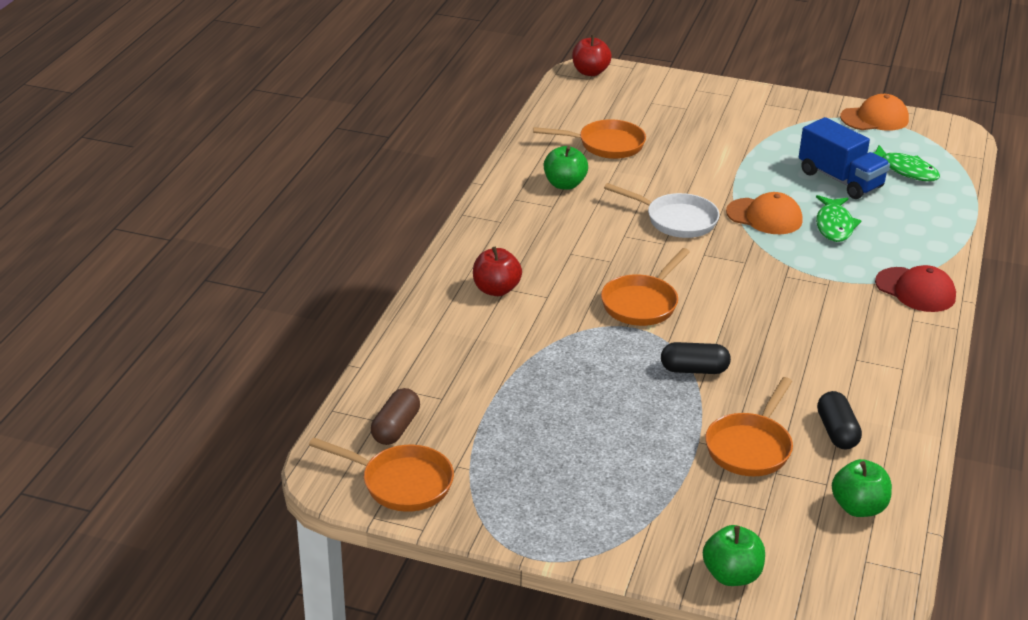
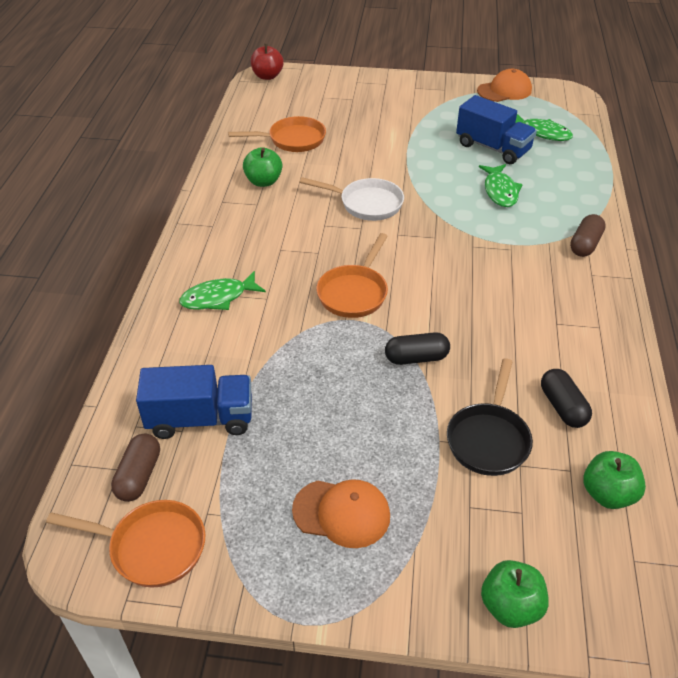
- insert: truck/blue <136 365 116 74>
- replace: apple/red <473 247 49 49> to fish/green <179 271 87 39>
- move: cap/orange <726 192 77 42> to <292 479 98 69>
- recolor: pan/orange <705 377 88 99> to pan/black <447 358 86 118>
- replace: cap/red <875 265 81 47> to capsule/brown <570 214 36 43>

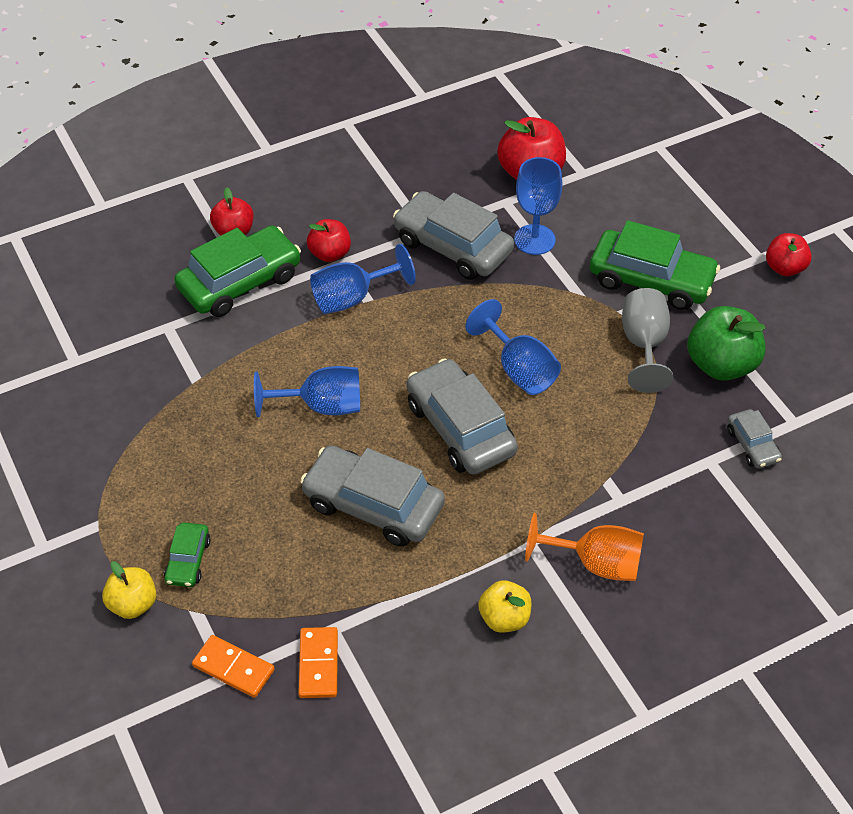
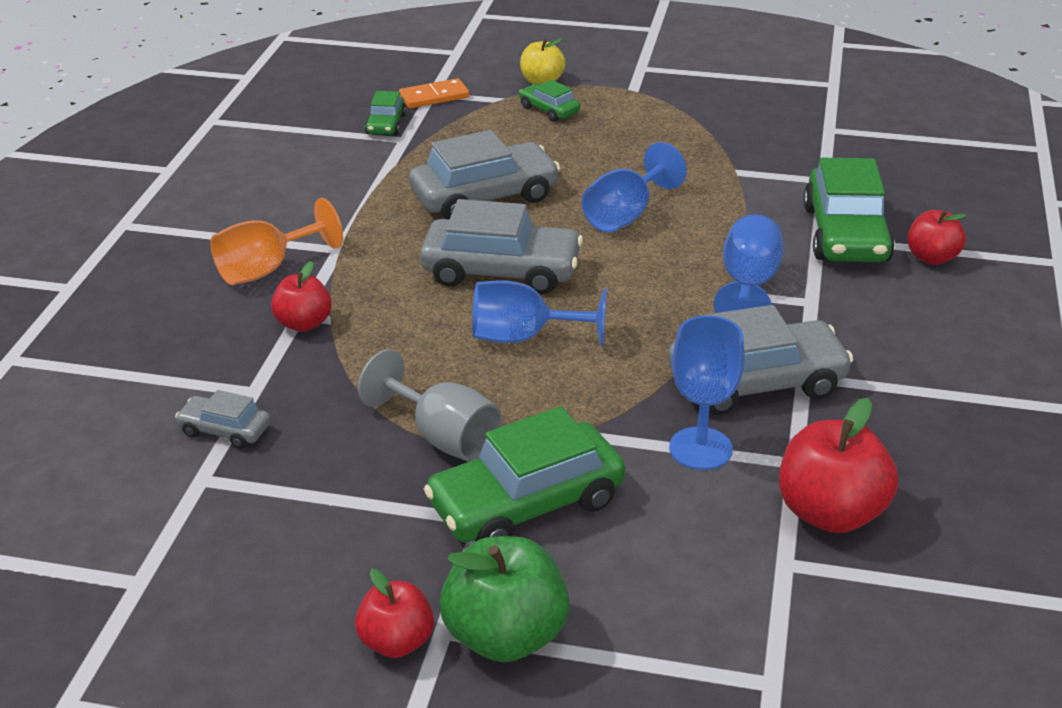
- move: apple/red <307 219 44 43> to <271 261 61 71>
- replace: domino/orange <299 627 39 71> to car/green <365 91 41 44>
- move: apple/green <687 306 79 75> to <440 536 129 126>
- delete: apple/yellow <478 580 54 53>

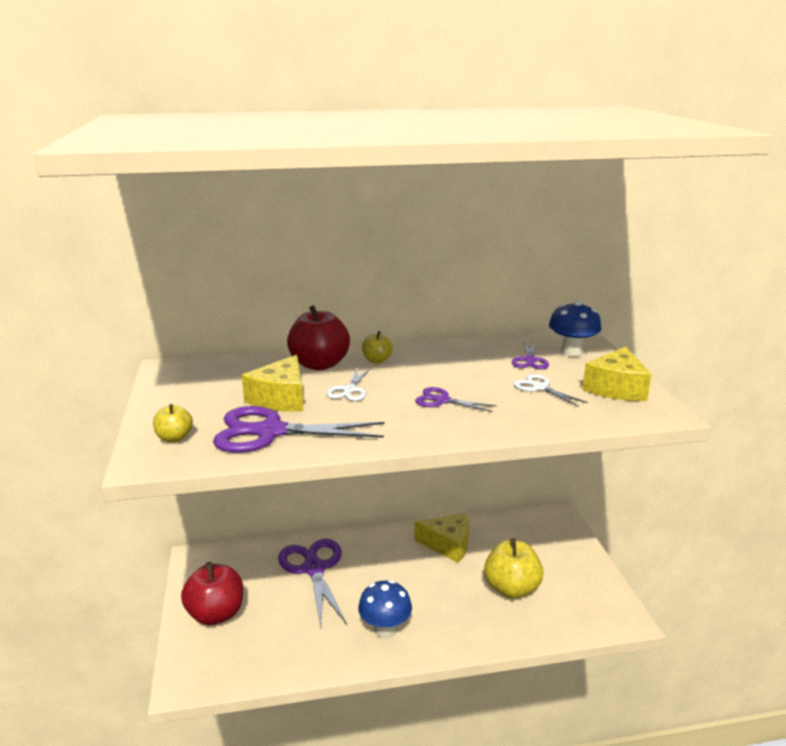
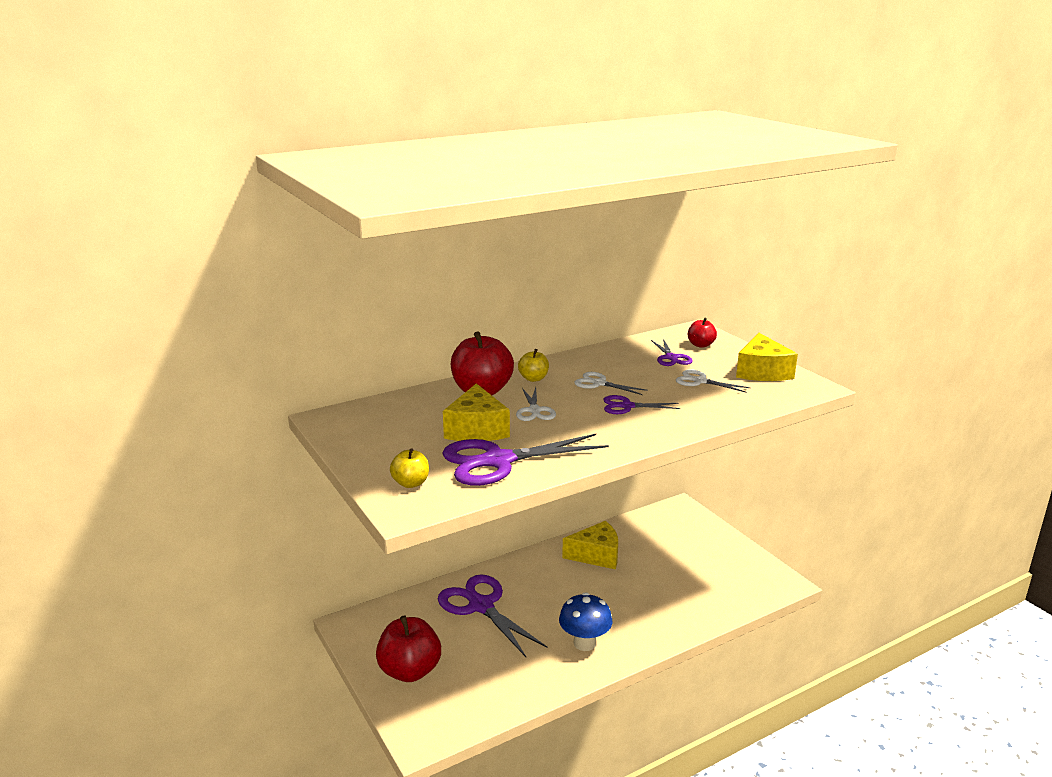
- insert: scissors/white <574 372 74 23>
- replace: mushroom/blue <549 301 52 56> to apple/red <688 318 29 30>
- delete: apple/yellow <484 538 59 61>

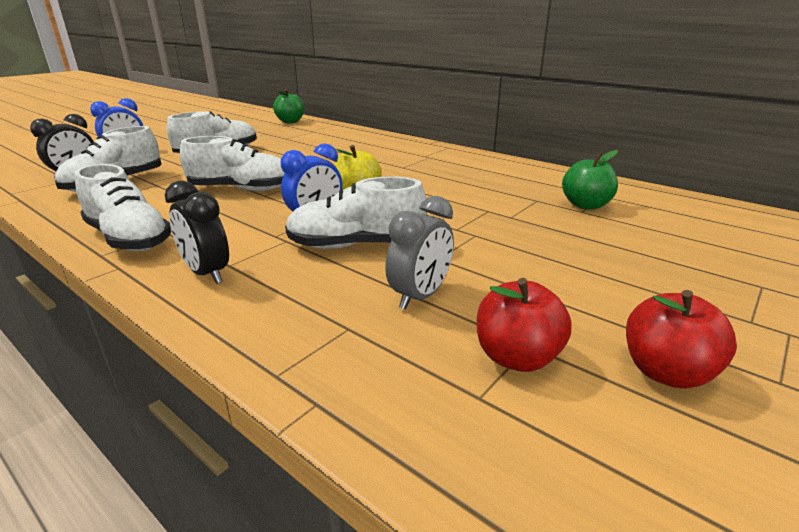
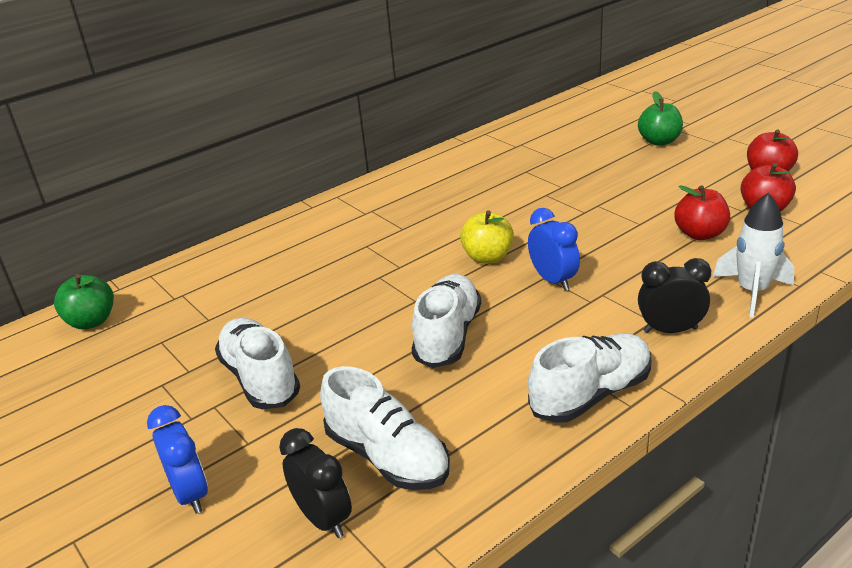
- move: apple/green <562 150 56 59> to <638 91 45 55>
- rotate: clock/black <165 180 64 104> = <638 258 73 75> 150 degrees counterclockwise
- replace: clock/grey <385 196 69 114> to apple/red <674 185 56 55>
- insert: rocket/white <713 193 81 125>
- delete: shoe/white <285 176 142 73>

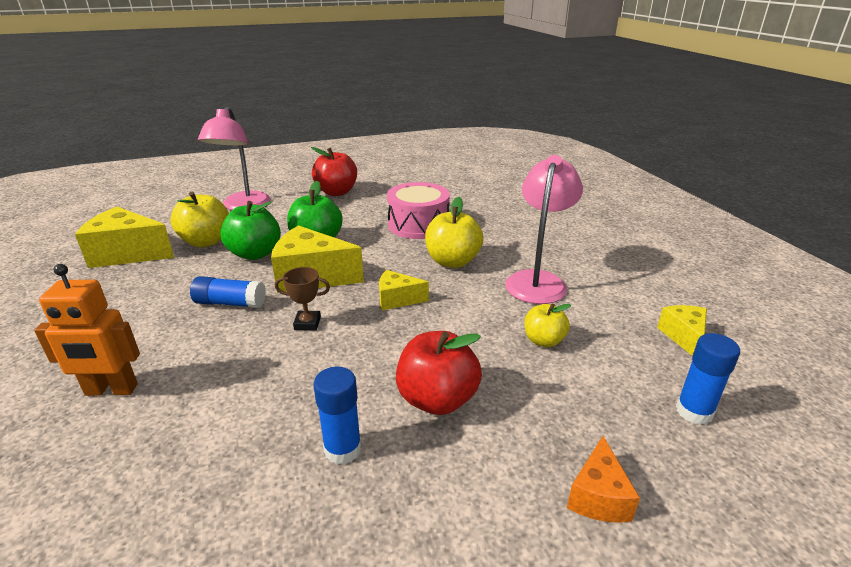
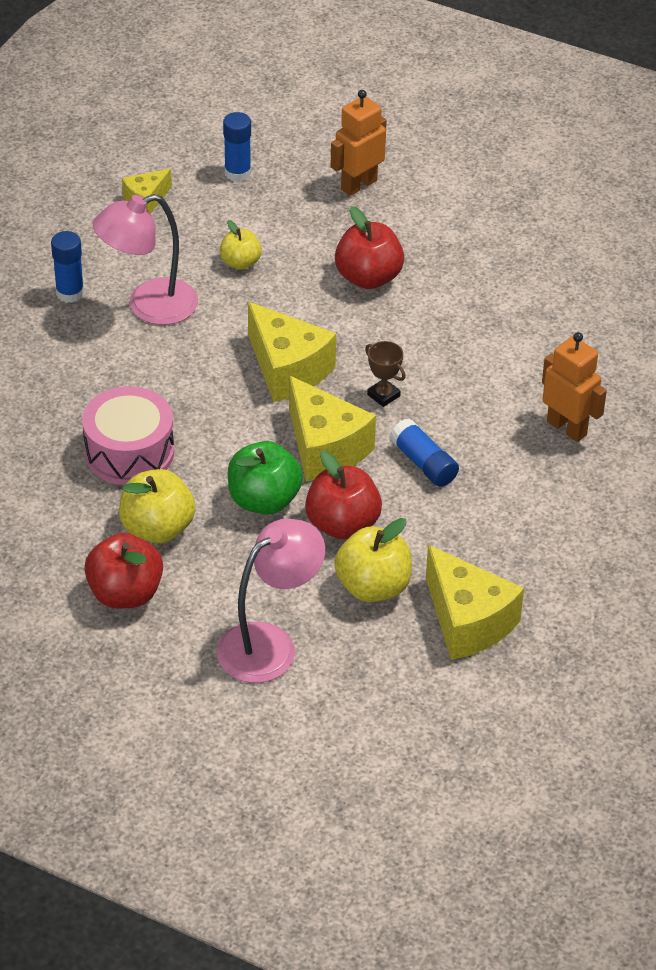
- move: glue stick/blue <313 367 49 97> to <51 231 33 72>
- move: apple/yellow <425 197 58 71> to <119 469 77 74>
- resize: cheese/yellow <379 270 50 40> = <248 302 88 100> x1.83
- recolor: apple/green <220 201 61 59> to apple/red <305 450 77 90>
- replace: cheese/orange <567 436 73 87> to robot/orange <330 90 57 106>

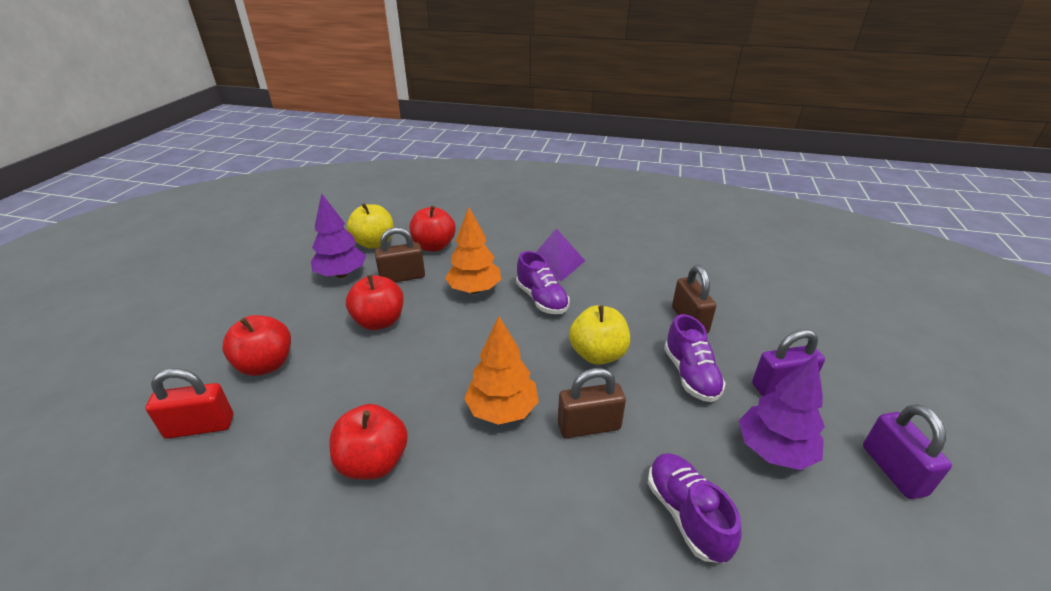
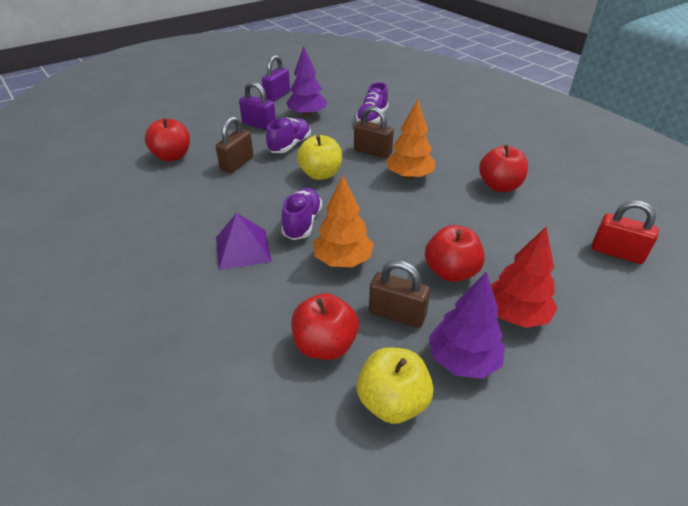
- move: apple/red <222 315 69 61> to <145 118 45 43>
- insert: tree/red <491 227 67 101>

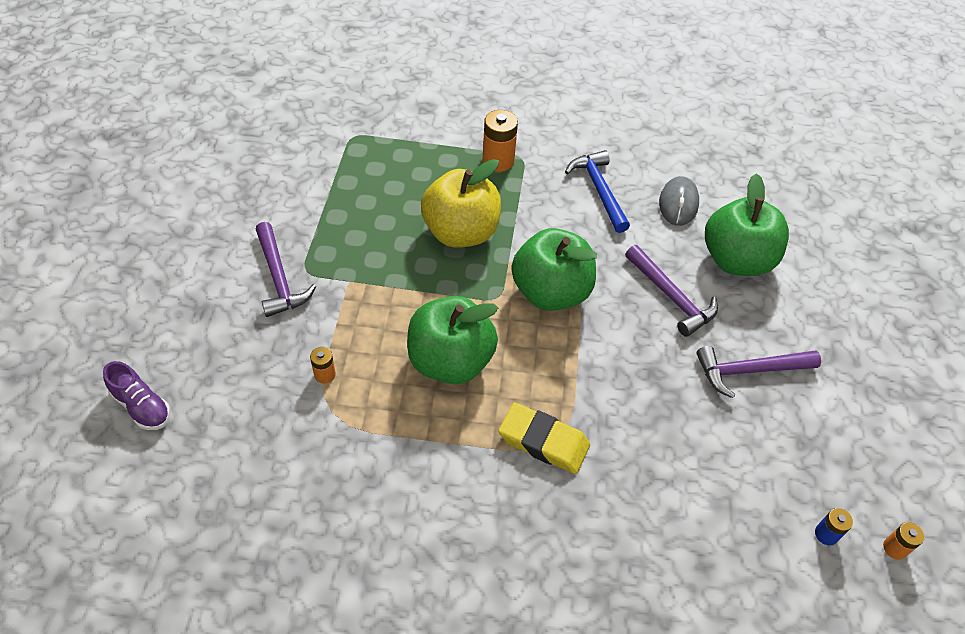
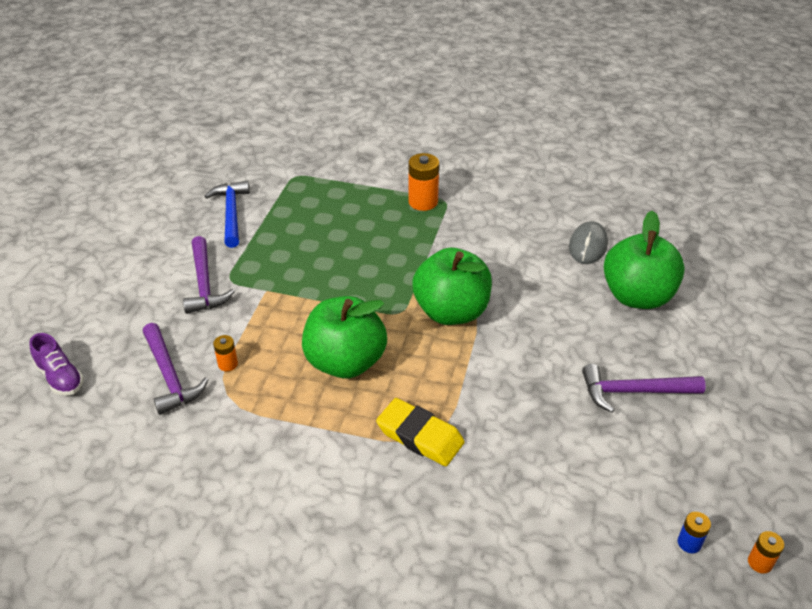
- move: hammer/purple <625 245 93 92> to <143 323 65 92>
- move: hammer/blue <565 150 65 83> to <204 181 46 67>
- delete: apple/yellow <421 159 80 89>

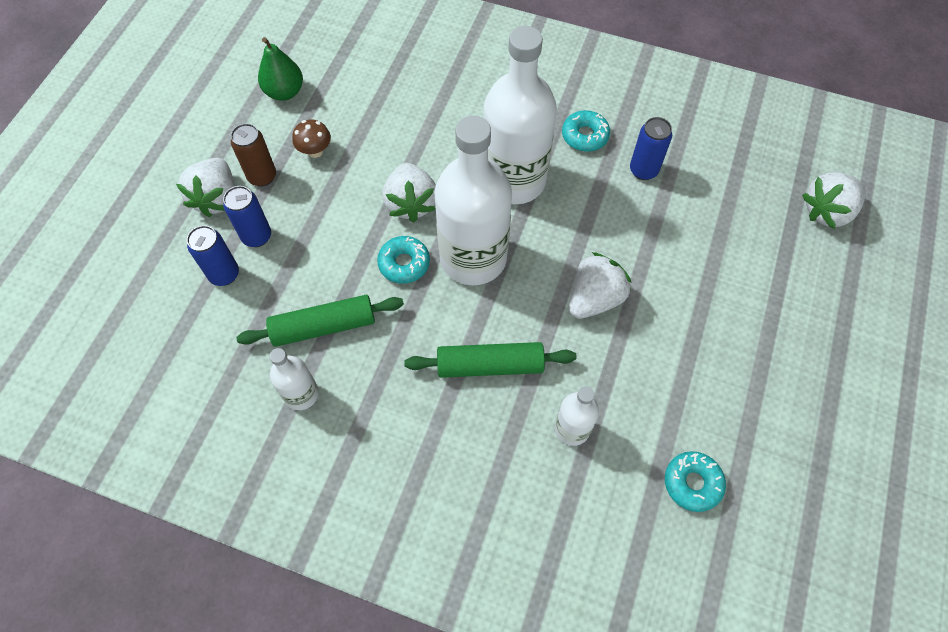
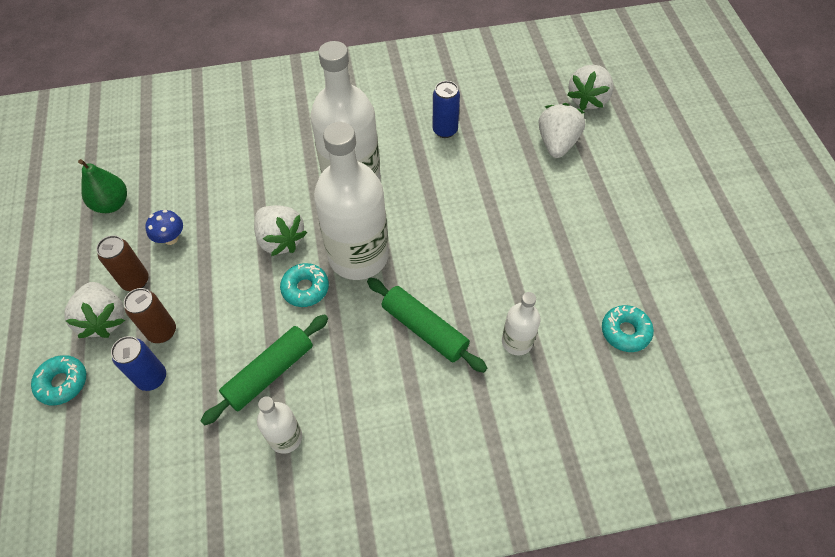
- move: donut/turquoise <562 110 48 42> to <31 355 55 50>
- recolor: can/blue <223 186 48 61> to can/brown <124 288 52 55>
- recolor: mushroom/brown <292 119 39 39> to mushroom/blue <145 210 38 35>
- rotate: rolling pin/green <404 342 172 36> = <367 278 120 95> 75 degrees clockwise
- move: strawberry/white <569 252 62 67> to <538 103 47 55>

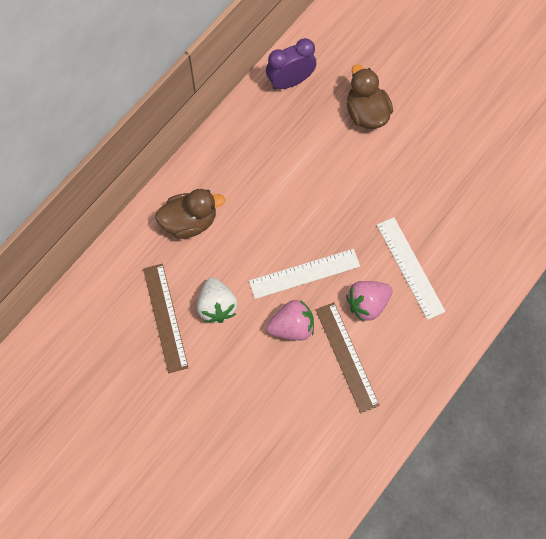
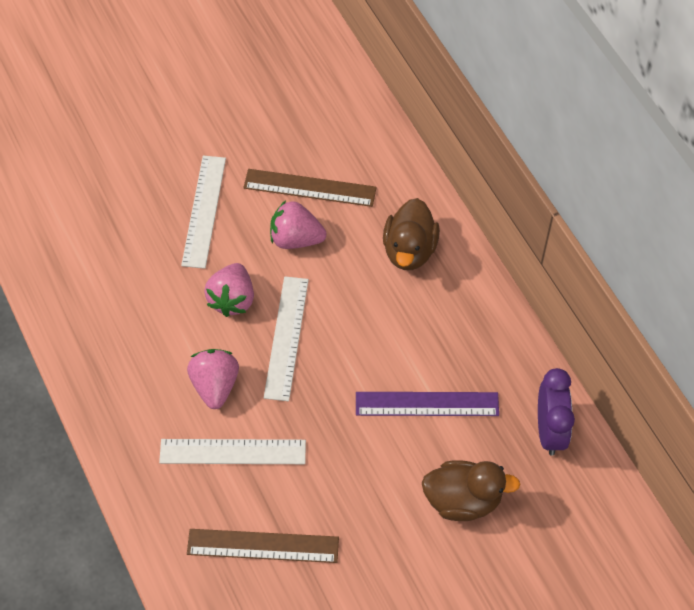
- insert: ruler/white <181 156 45 113>
- move: ruler/brown <316 302 64 111> to <187 529 152 34>
- recolor: strawberry/white <197 277 41 46> to strawberry/pink <270 200 56 49>
- insert: ruler/purple <356 392 143 24>

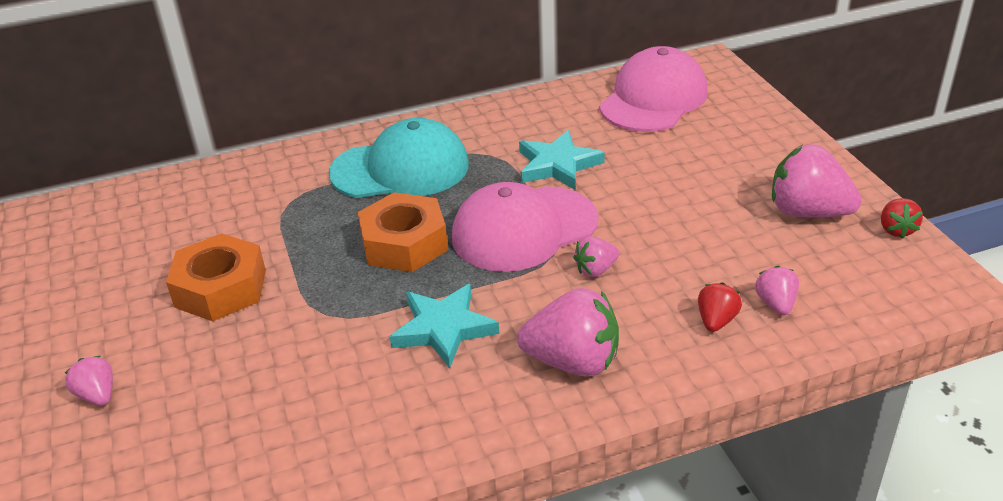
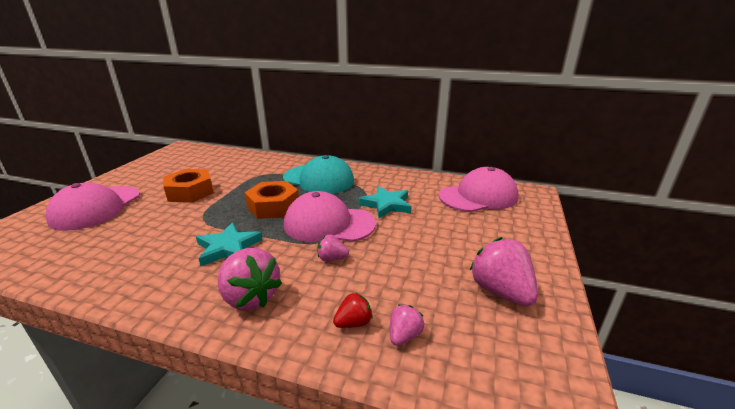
- replace: strawberry/pink <65 356 48 50> to cap/pink <45 182 95 49>
- delete: strawberry/red <881 198 42 40>

